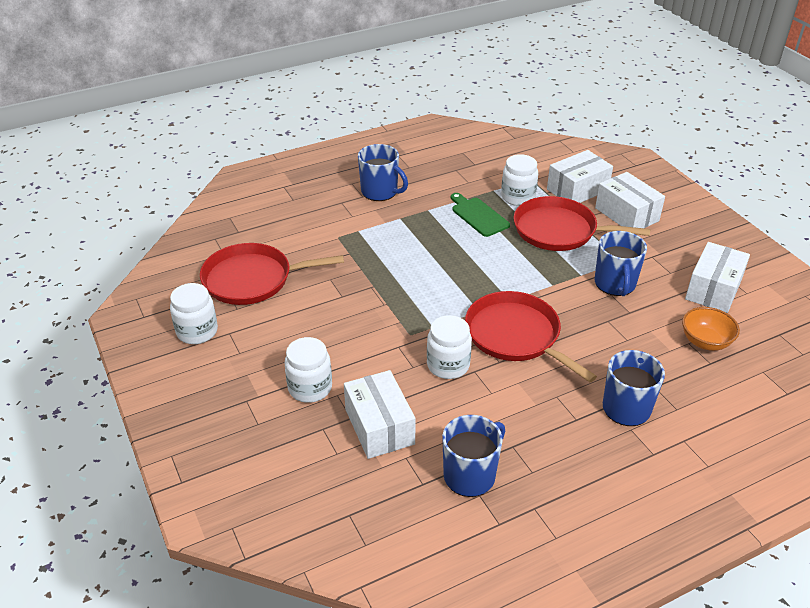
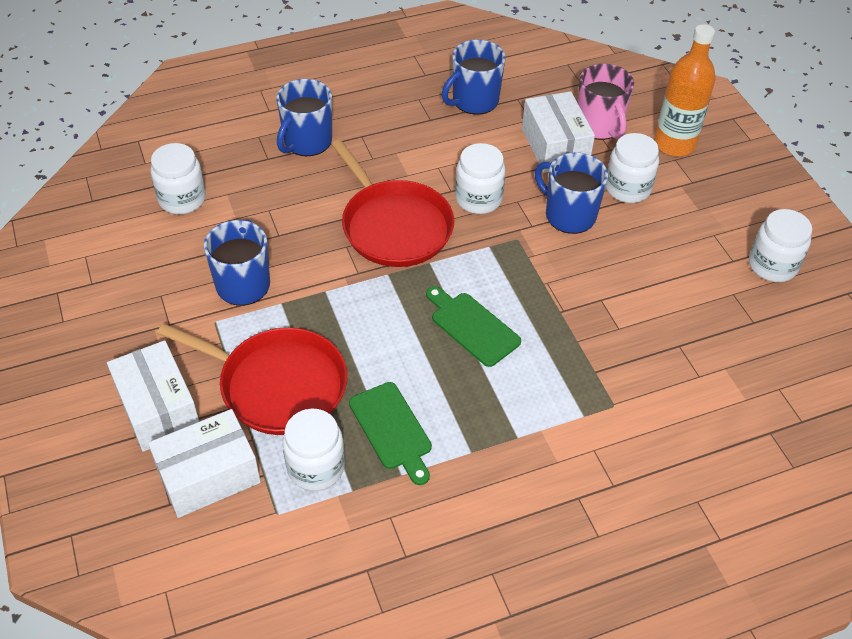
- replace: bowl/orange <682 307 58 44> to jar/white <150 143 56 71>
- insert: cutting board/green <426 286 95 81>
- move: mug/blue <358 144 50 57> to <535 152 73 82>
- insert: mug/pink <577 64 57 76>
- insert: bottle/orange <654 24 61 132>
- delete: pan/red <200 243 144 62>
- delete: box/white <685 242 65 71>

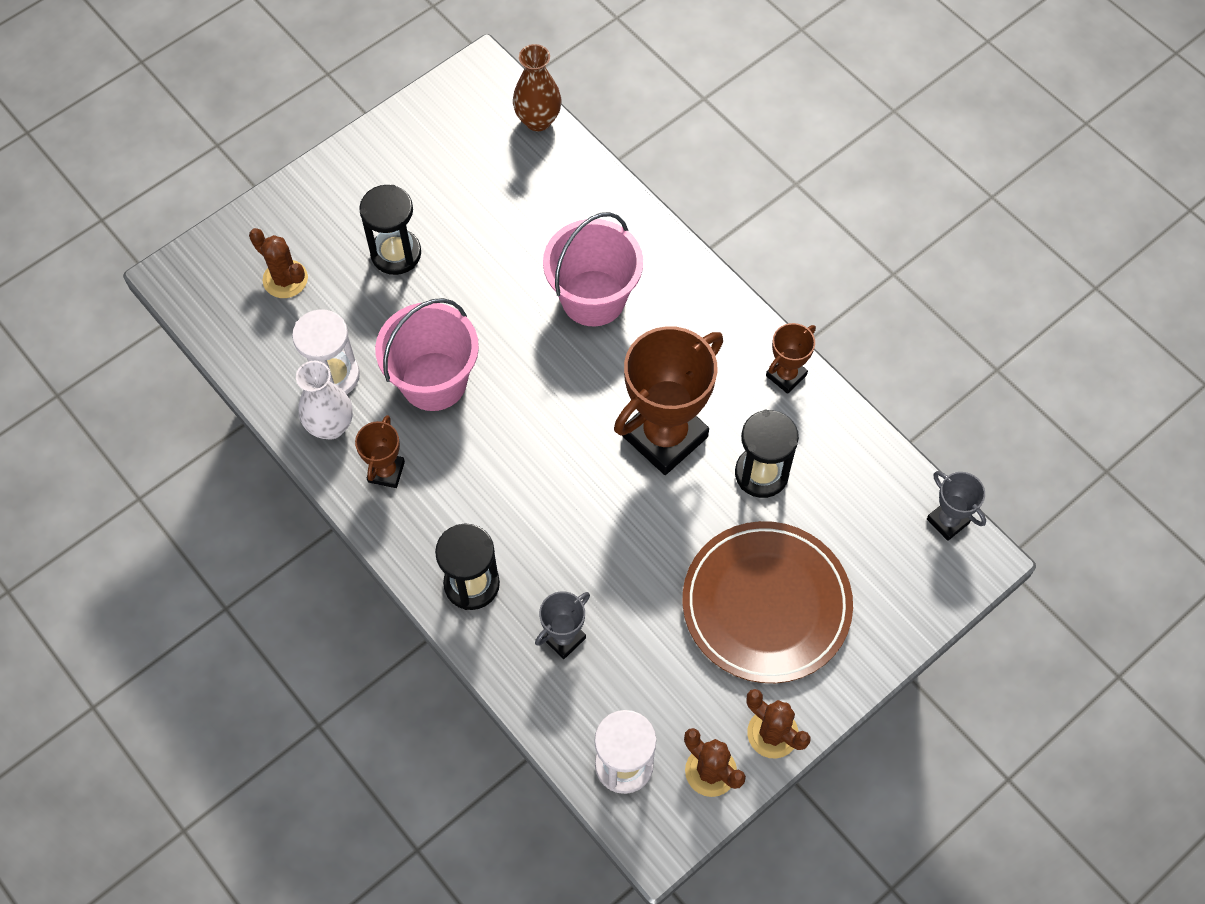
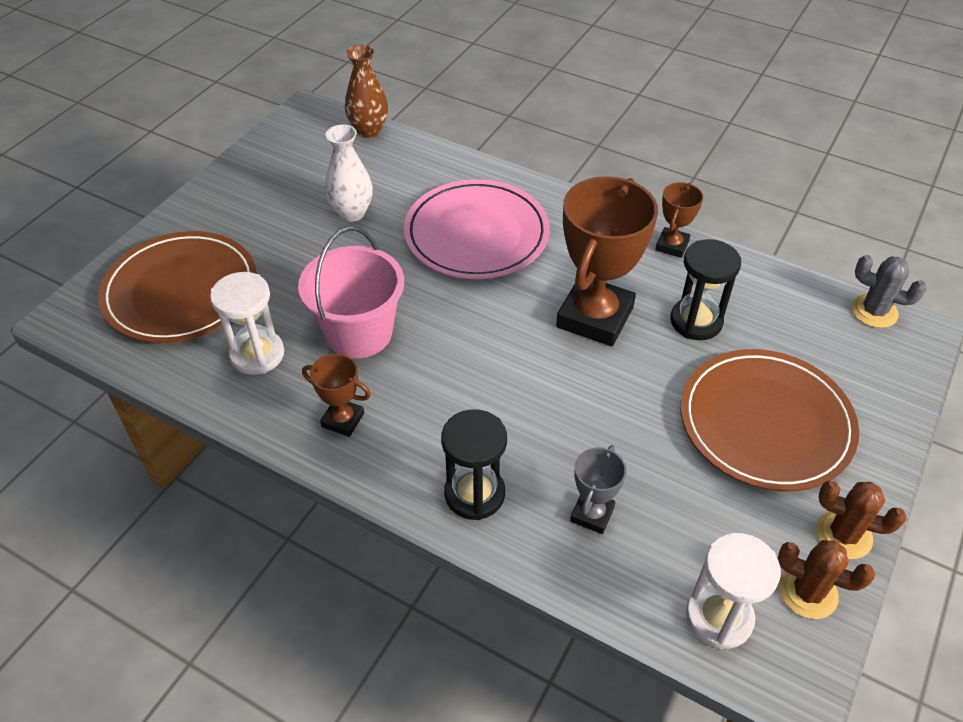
- replace: cactus/brown <249 228 59 70> to plate/brown <98 231 159 112>
- rotate: trophy/brown <355 415 50 73> = <302 354 69 83> 60 degrees counterclockwise
- move: vase/white <296 361 57 79> to <325 124 48 98>
- replace: bucket/pink <543 212 100 114> to plate/pink <404 179 146 100>
- replace: trophy/grey <927 471 59 70> to cactus/grey <851 255 75 73>
- delete: hourglass/black <359 185 62 90>

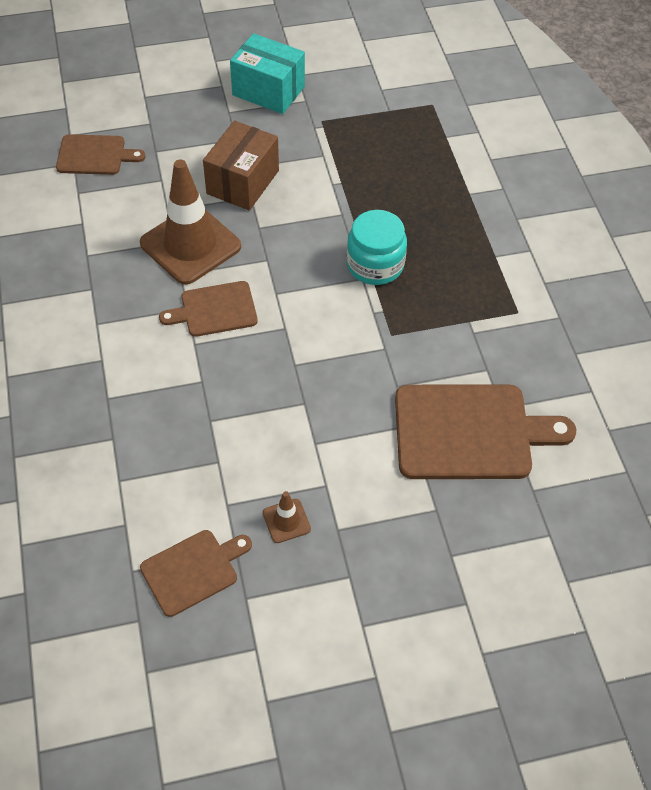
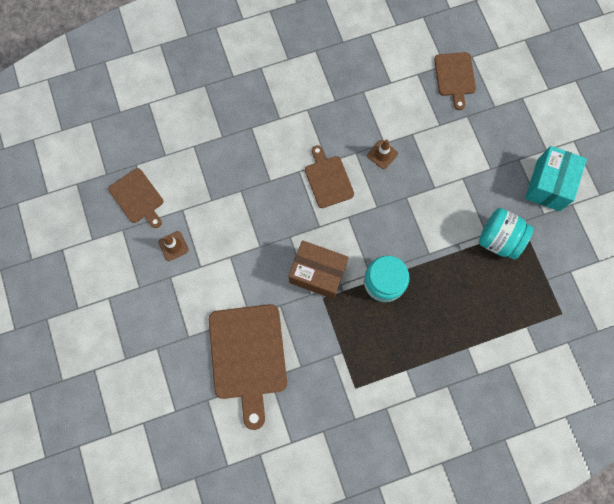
- move: box/brown <203 121 76 89> to <288 240 61 59>
- resize: traffic cone/brown <140 159 101 126> = <367 139 31 30> x0.44
- insert: jar/turquoise <479 208 55 52>

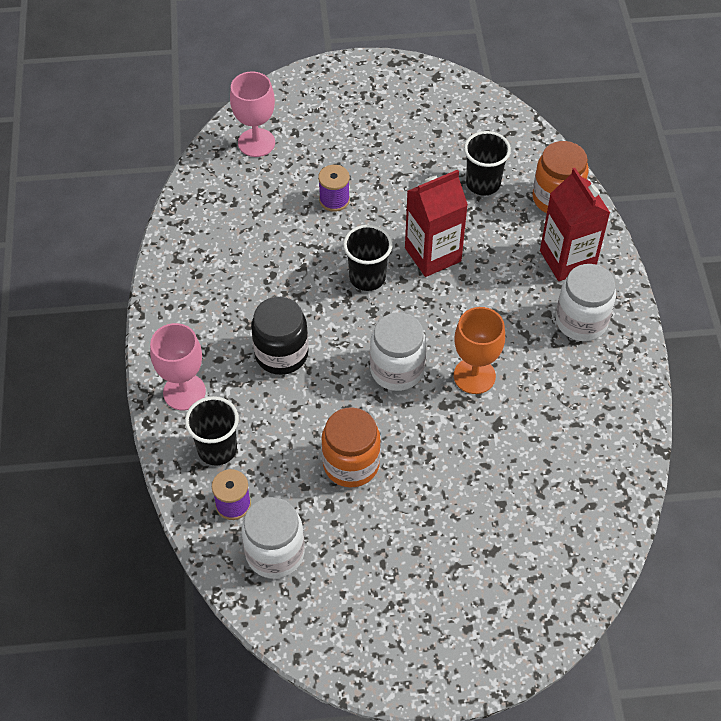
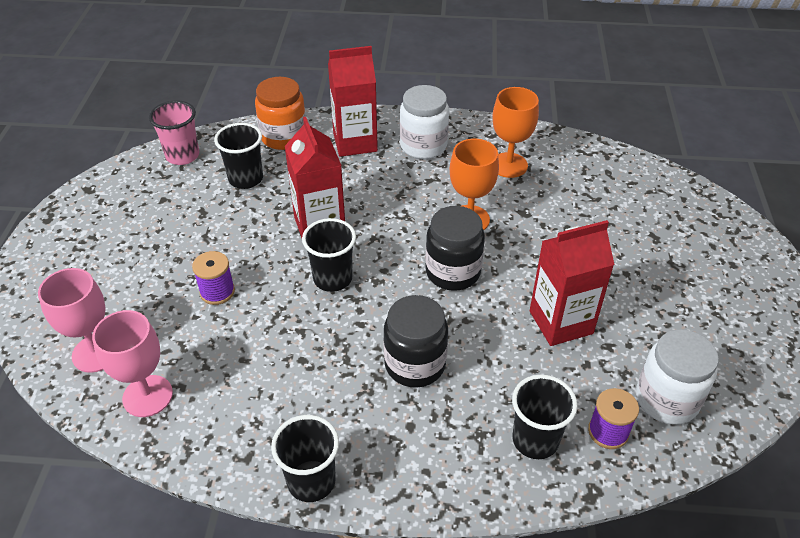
- move: goblet/pink <150 323 56 87> to <92 310 81 107>
- insert: cup/pink <149 100 50 65>
- insert: cup/black <271 415 68 87>
- recolor: jar/white <370 312 56 79> to jar/black <425 206 60 85>
- insert: goblet/orange <493 87 46 91>
- replace: jar/orange <322 407 59 81> to carton/red <530 220 84 126>

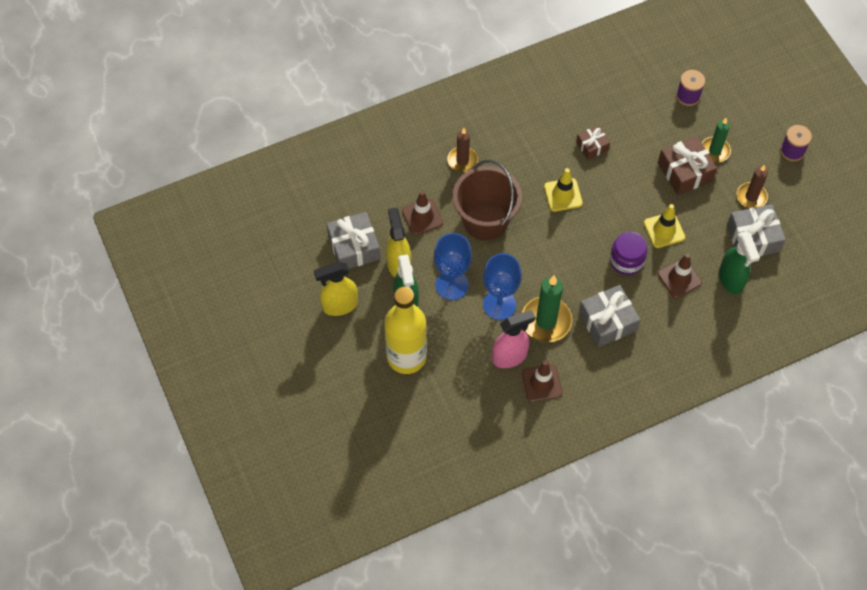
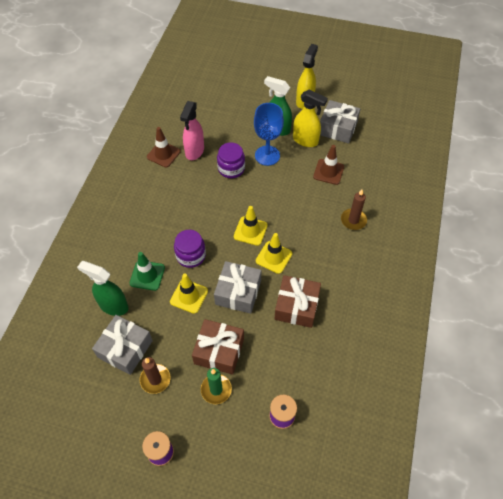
- recolor: traffic cone/brown <658 253 44 45> to traffic cone/green <130 252 35 39>
- move: gift/grey <579 285 61 62> to <214 261 48 53>
- replace: goblet/blue <483 253 39 67> to jar/purple <217 142 28 36>
- insert: traffic cone/yellow <234 206 34 40>
- resize: gift/brown <576 125 34 35> = <274 275 47 53> x1.70
- delete: bottle/yellow <384 287 43 87>
- delete: bucket/brown <453 160 69 81>
- delete: candle/green <522 275 50 67>

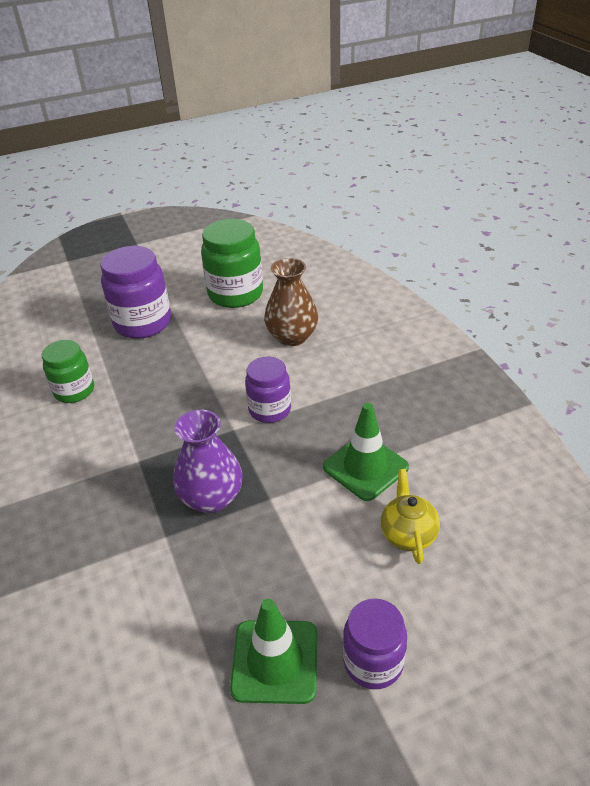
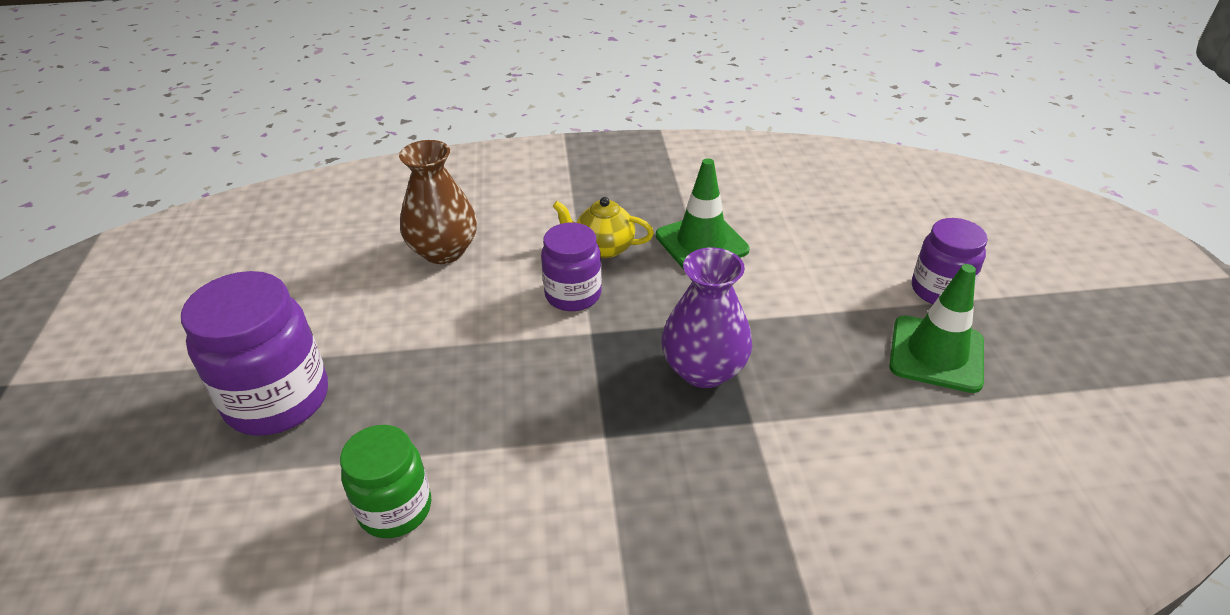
- move: teapot/yellow <381 469 59 95> to <552 197 102 61>
- delete: jar/green <201 219 62 89>

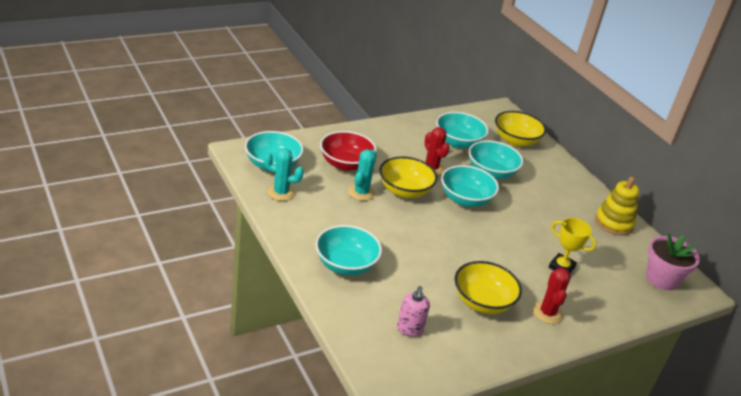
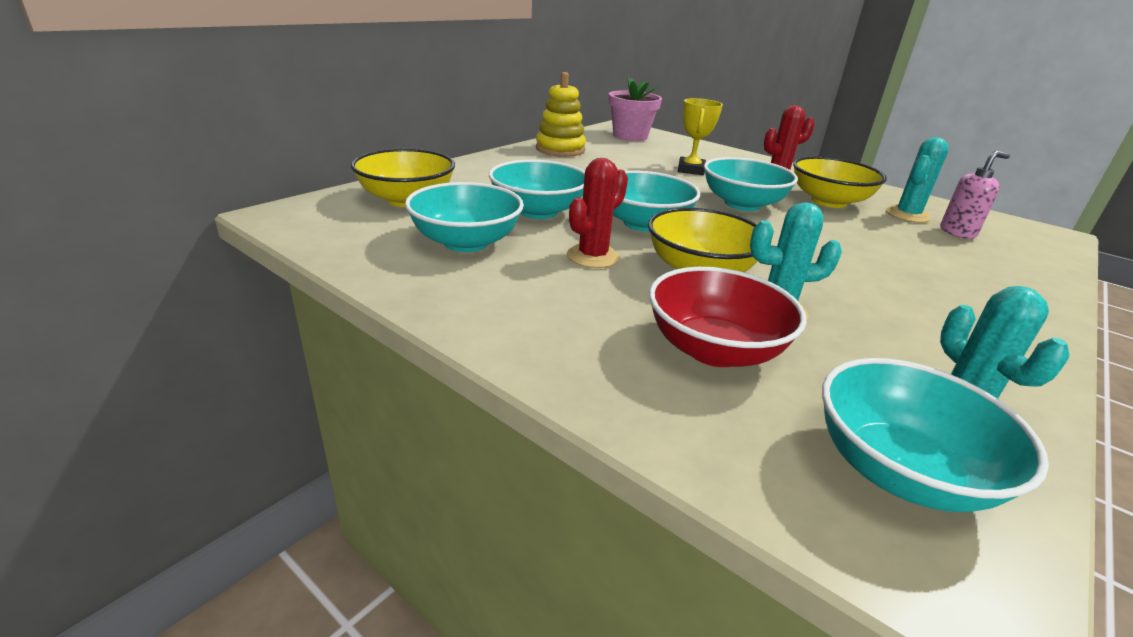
- move: bowl/turquoise <315 225 67 51> to <704 157 94 54>
- insert: cactus/turquoise <886 137 63 86>

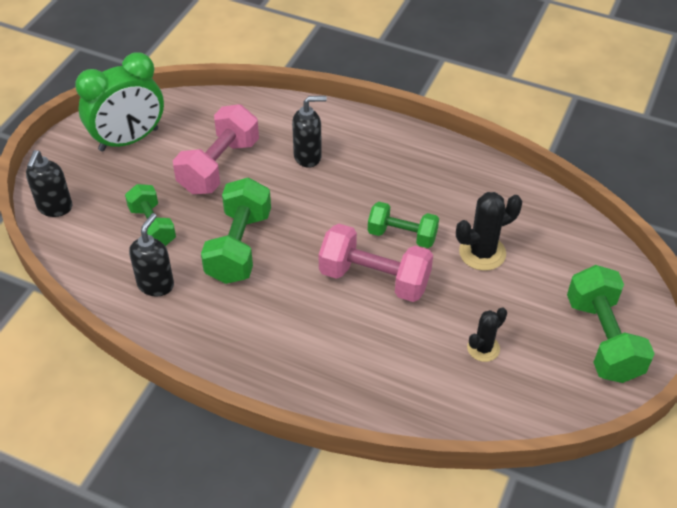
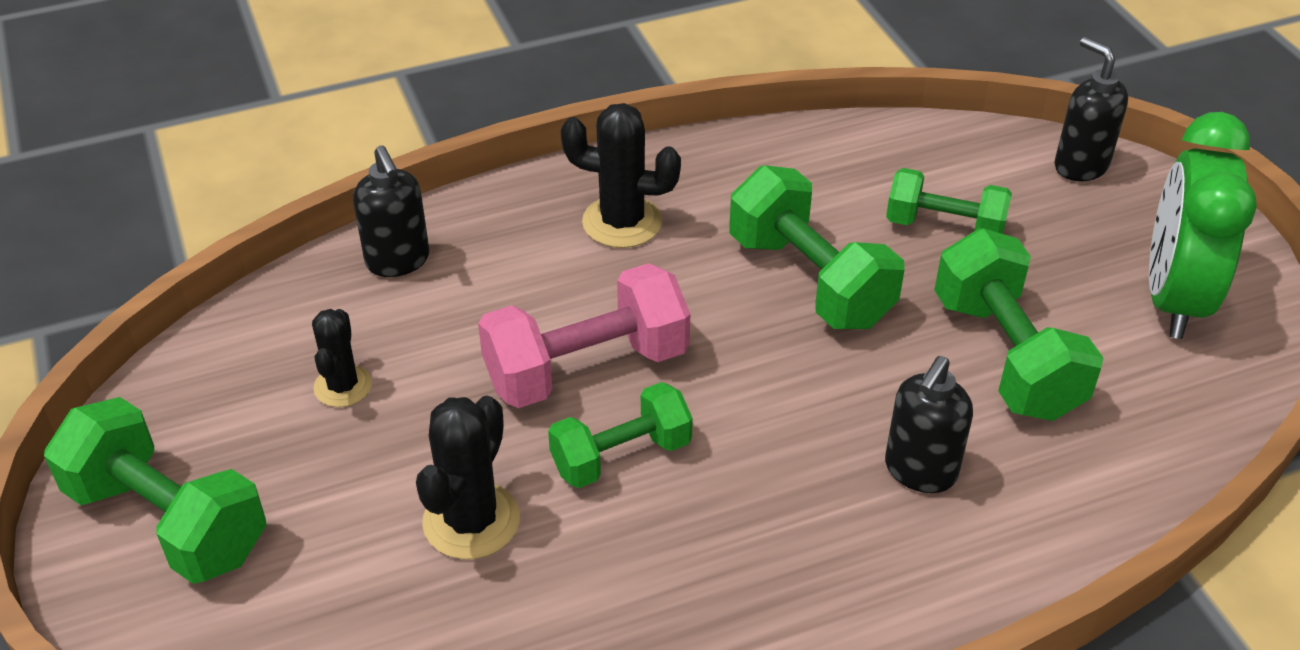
- move: soap dispenser/black <129 213 45 83> to <353 146 76 131>
- insert: cactus/black <561 103 120 145>
- recolor: dumbbell/pink <173 104 86 90> to dumbbell/green <934 228 169 193>

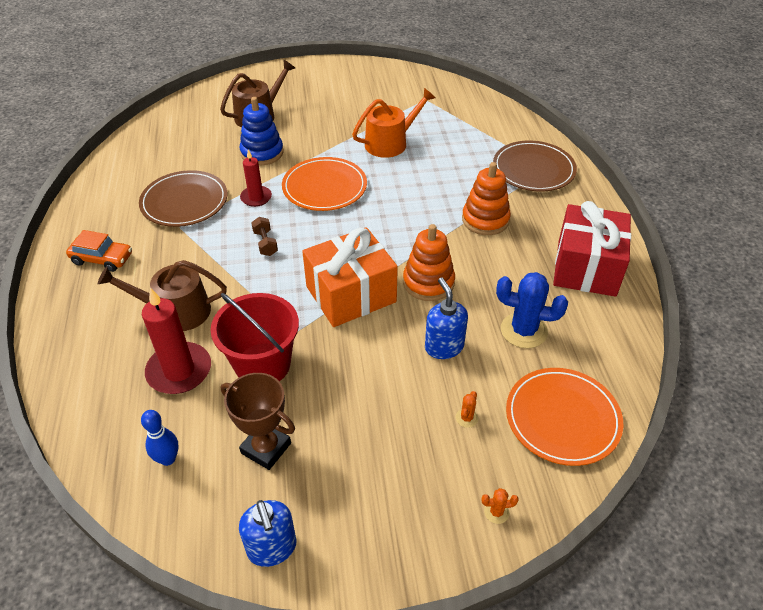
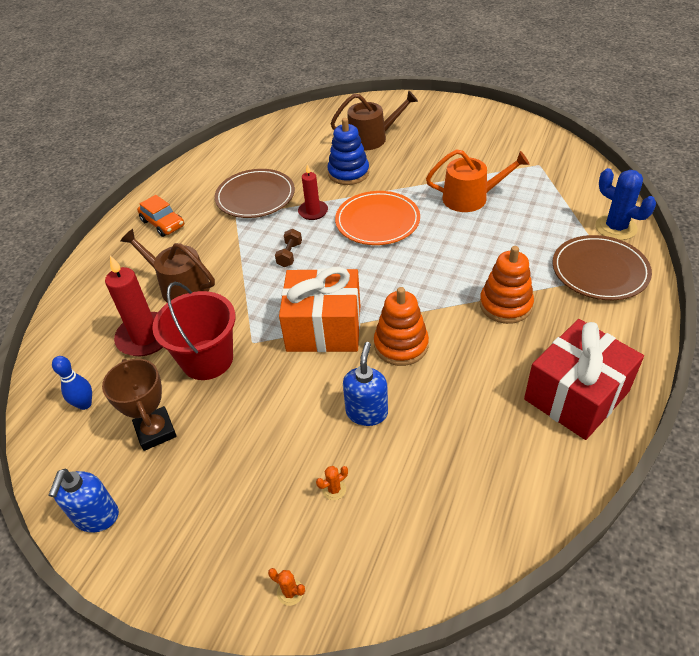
- move: cactus/blue <496 272 72 76> to <595 168 61 72>
- delete: plate/orange <506 368 118 98>

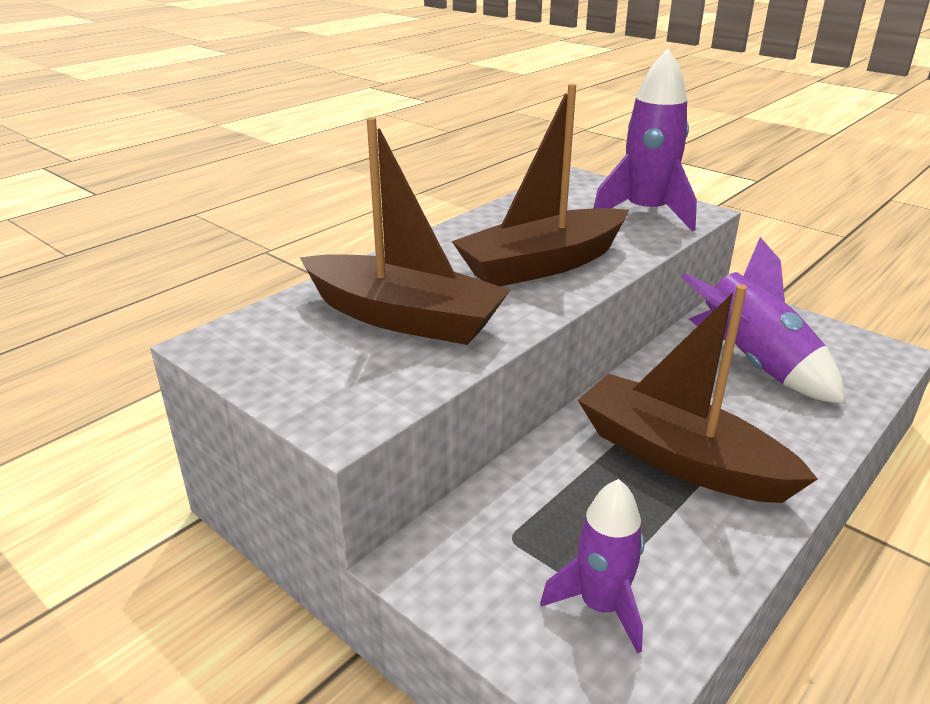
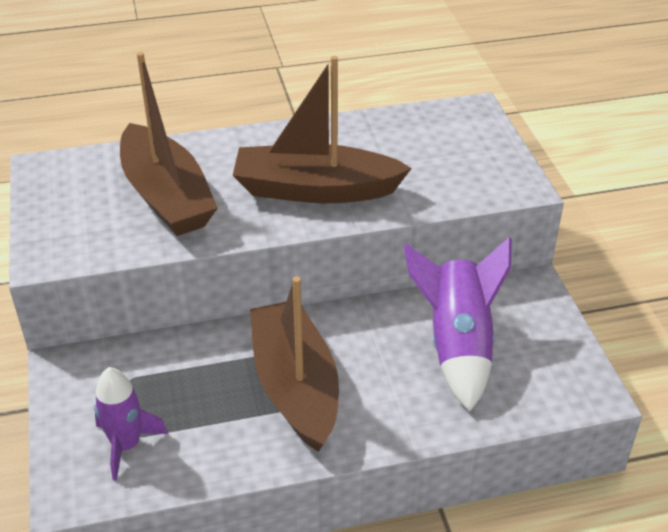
- delete: rocket/purple <594 49 103 182>

